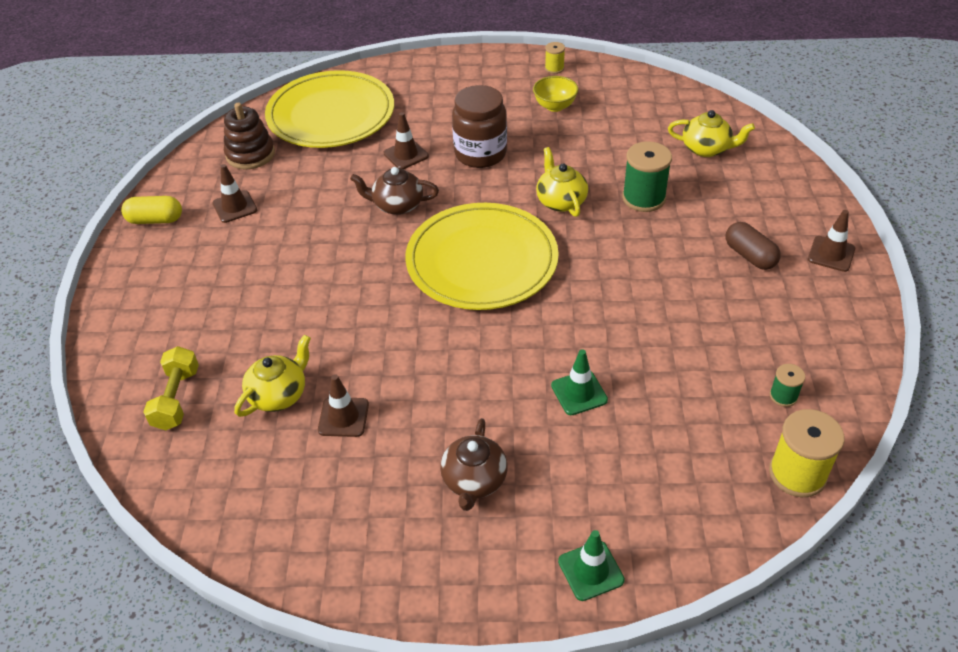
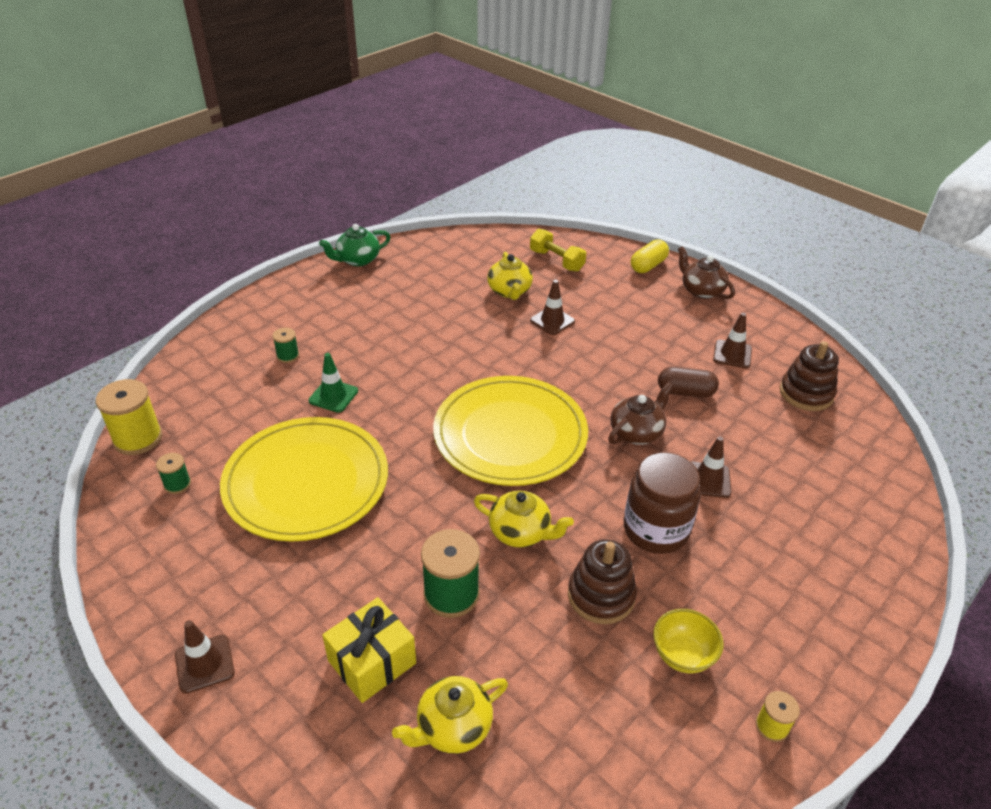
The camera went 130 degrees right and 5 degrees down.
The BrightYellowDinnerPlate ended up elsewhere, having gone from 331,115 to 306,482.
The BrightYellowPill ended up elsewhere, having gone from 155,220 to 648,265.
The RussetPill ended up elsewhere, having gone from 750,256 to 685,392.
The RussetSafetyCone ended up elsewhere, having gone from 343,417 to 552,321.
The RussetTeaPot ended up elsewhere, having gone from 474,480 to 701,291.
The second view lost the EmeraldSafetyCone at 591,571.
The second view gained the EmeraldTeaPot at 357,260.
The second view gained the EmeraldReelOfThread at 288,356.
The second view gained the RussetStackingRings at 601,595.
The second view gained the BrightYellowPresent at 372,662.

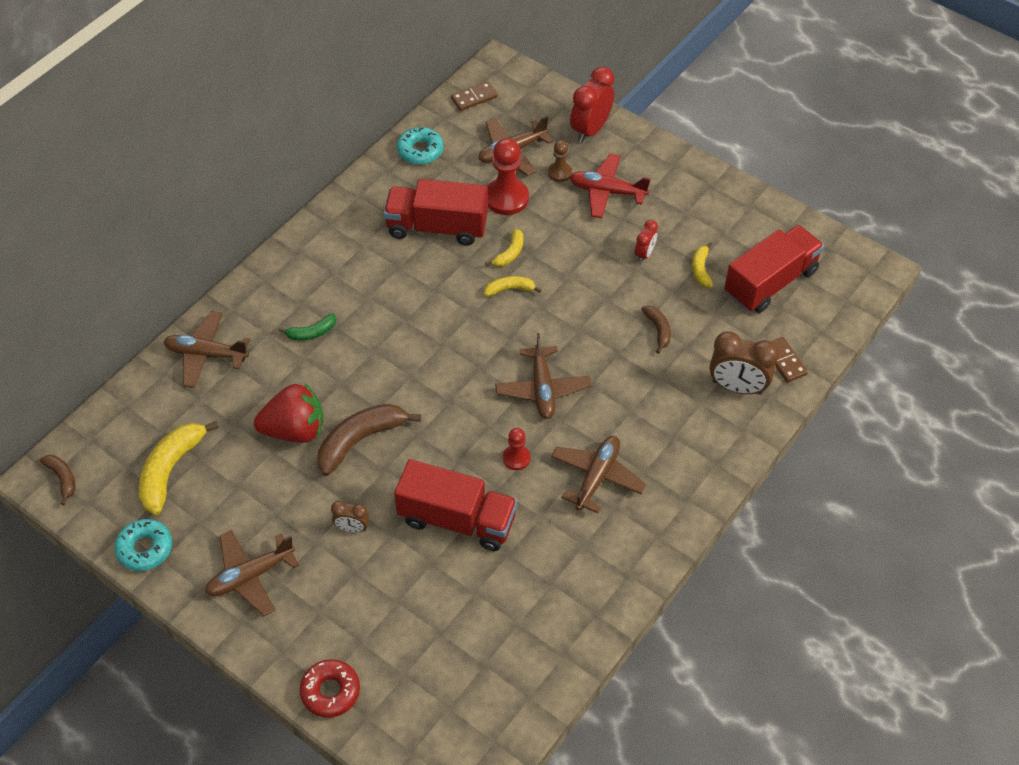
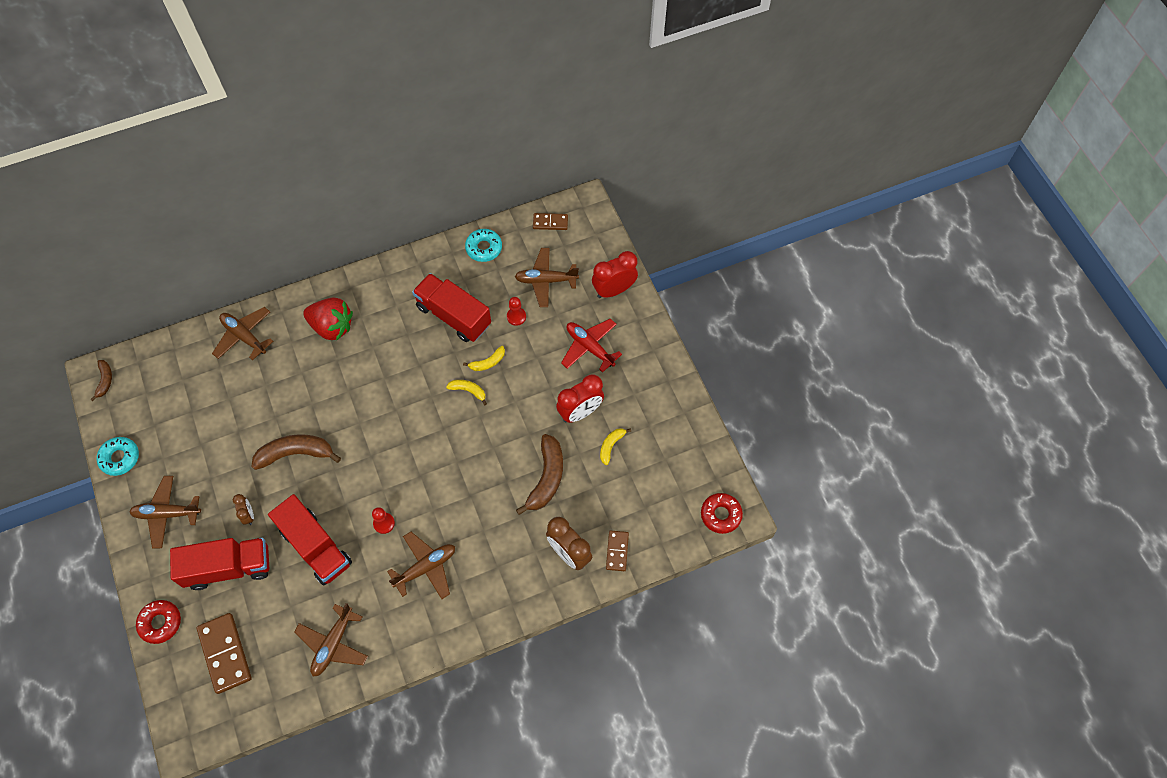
The camera went 30 degrees right and 10 degrees up.
The size of the RedChessPawn at 506,198 changed by a factor of 0.55.
The second view lost the RussetChessPawn at 559,173.
The size of the RedClock at 644,254 changed by a factor of 1.86.
The RedToyTruck ended up elsewhere, having gone from 770,282 to 229,567.
The size of the RussetToyBanana at 658,330 changed by a factor of 1.88.
The second view lost the EmeraldToyBanana at 311,333.
The RussetPlane ended up elsewhere, having gone from 542,389 to 333,644.
The RedStrawberry ended up elsewhere, having gone from 295,430 to 332,326.
The second view lost the BrightYellowToyBanana at 171,470.
The RussetClock at 352,528 ended up facing another way, 150 degrees counterclockwise from before.
The second view gained the RedGlazedDonut at 720,515.
The second view gained the RussetDominoPiece at 225,653.

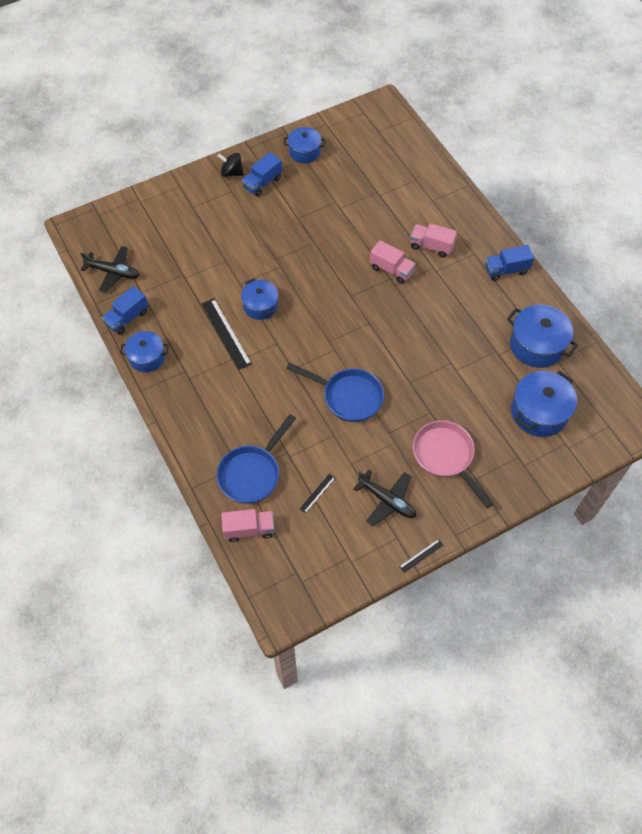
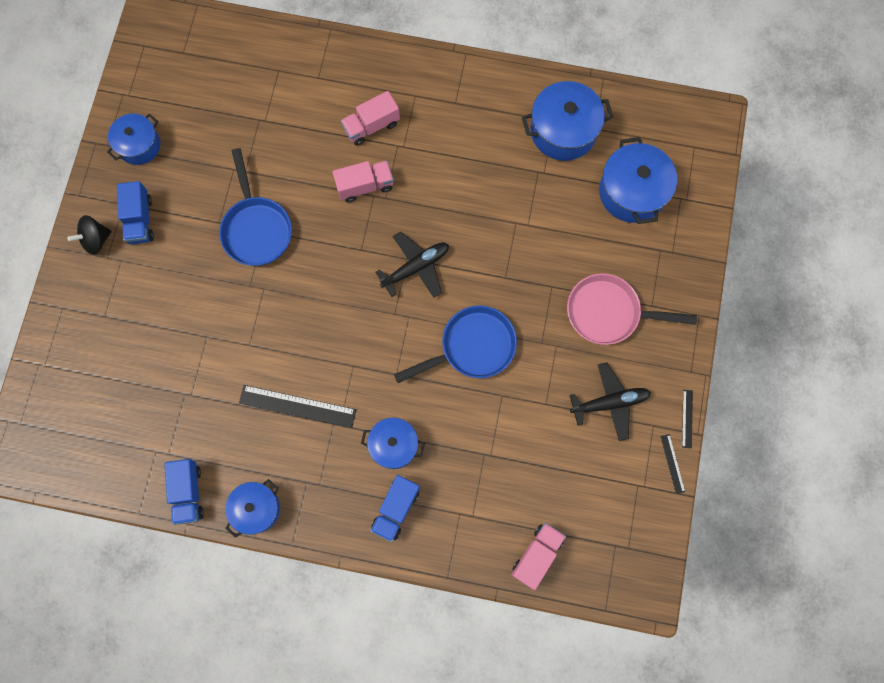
The camera went 50 degrees left and 15 degrees up.
The RoyalBlueToyTruck ended up elsewhere, having gone from 506,270 to 396,509.
The EbonyPlane ended up elsewhere, having gone from 113,272 to 416,267.
The RoyalBlueStockpot ended up elsewhere, having gone from 260,306 to 394,445.
The RoyalBluePan ended up elsewhere, having gone from 252,473 to 256,228.
The EbonyStraightedge ended up elsewhere, having gone from 317,493 to 672,463.

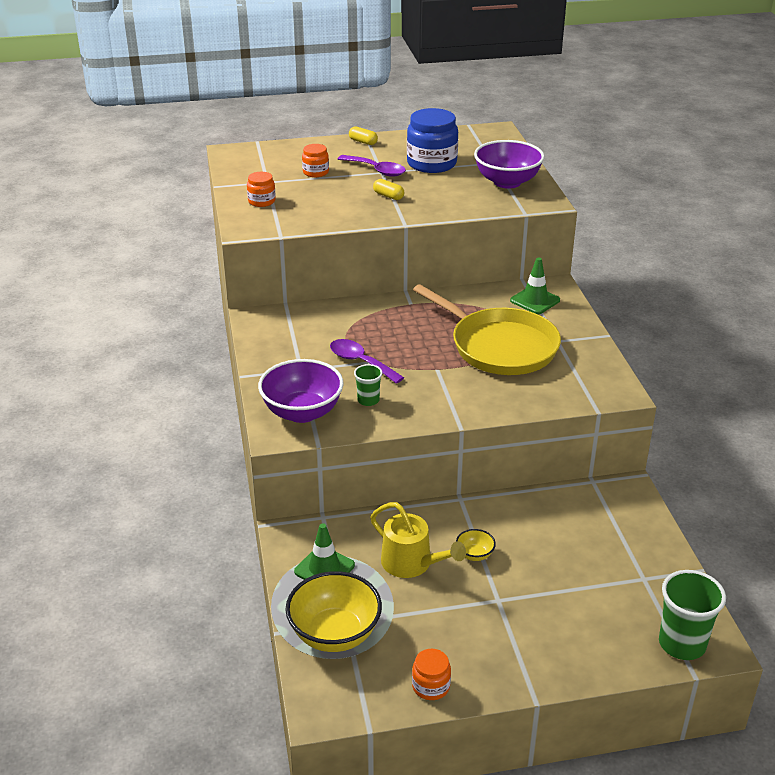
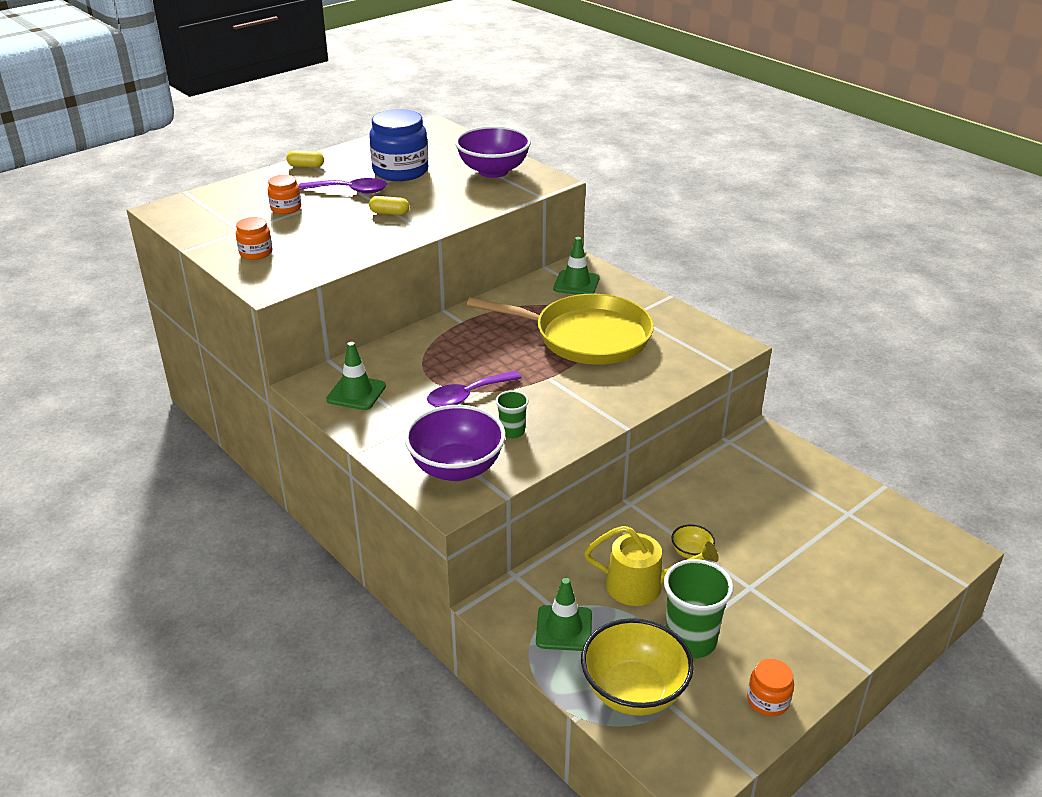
The camera went 30 degrees left and 0 degrees up.
The RoyalPurpleTablespoon at 360,362 ended up facing another way, 45 degrees counterclockwise from before.
The EmeraldBeaker ended up elsewhere, having gone from 682,644 to 690,640.
The second view gained the EmeraldSafetyCone at 356,393.

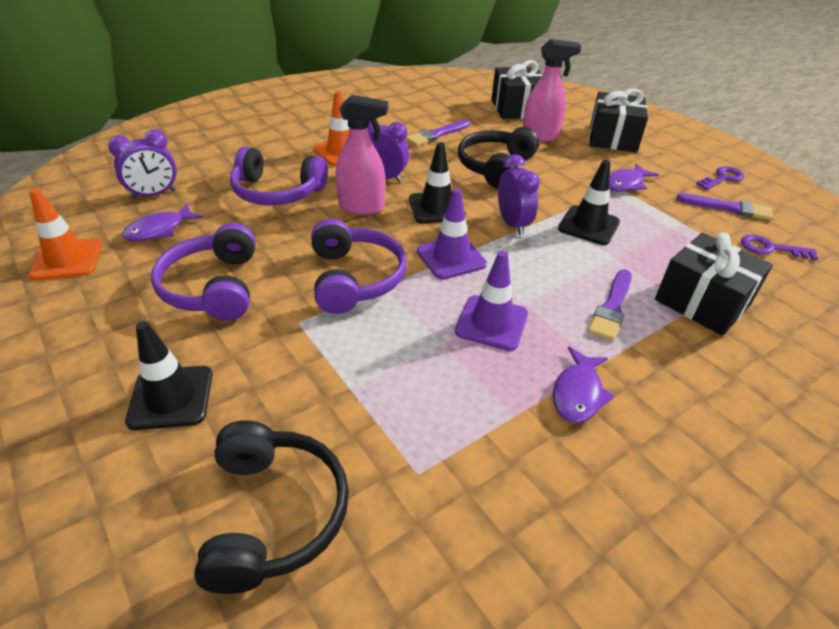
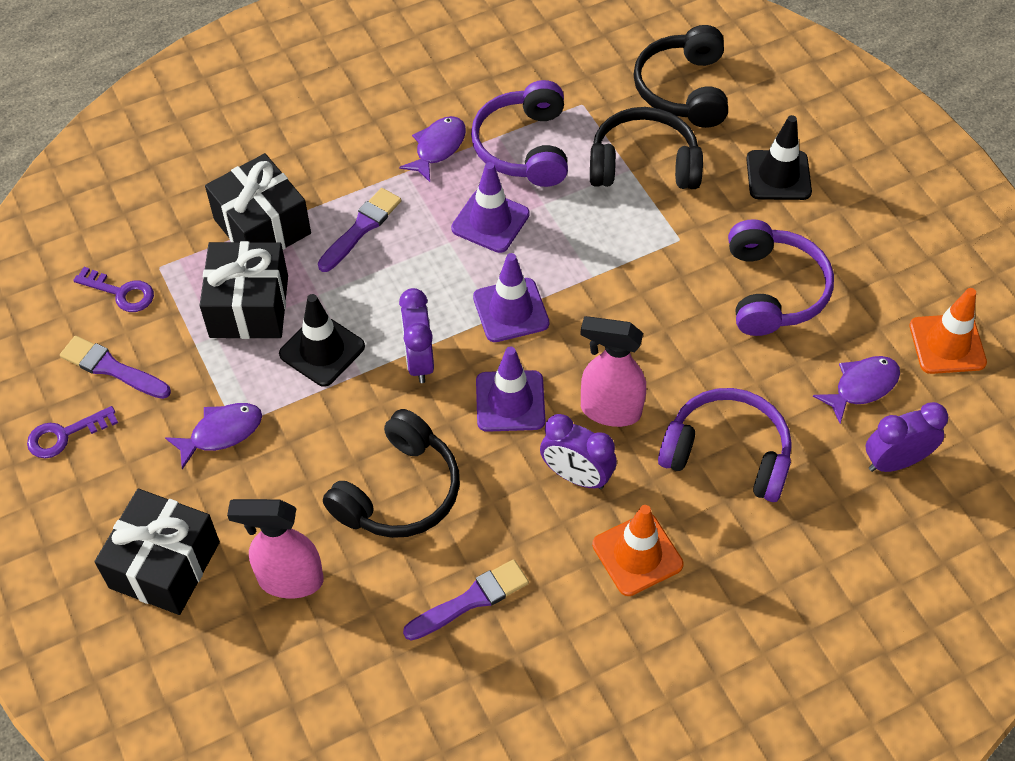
The camera went 170 degrees left and 15 degrees up.
The EbonyPresent ended up elsewhere, having gone from 516,108 to 249,306.
What was the EbonySafetyCone at 436,208 turned into the RoyalPurpleSafetyCone at 510,401.
The RoyalPurpleHeadphones ended up elsewhere, having gone from 354,278 to 524,147.
The second view gained the EbonyHeadphones at 643,164.

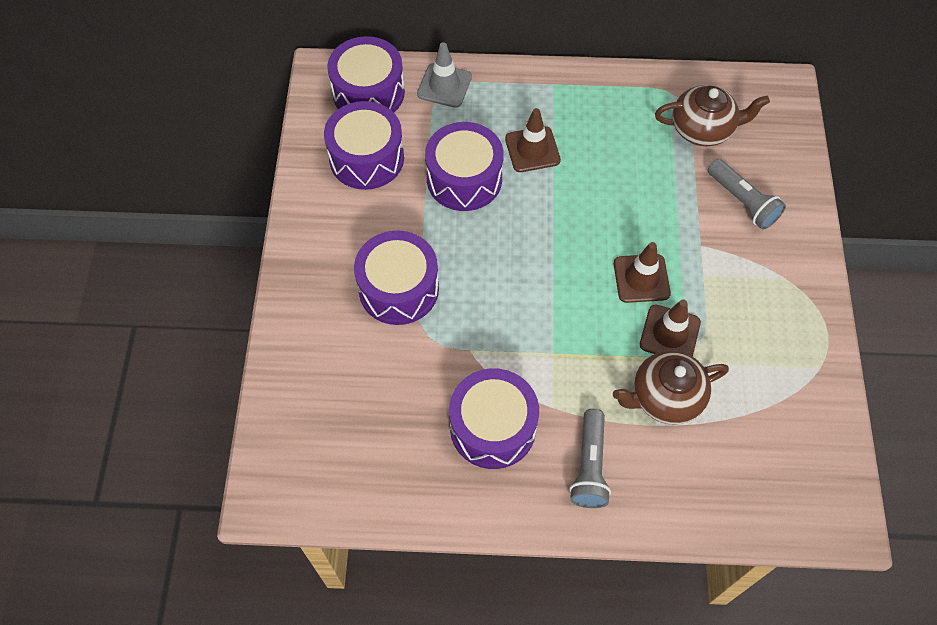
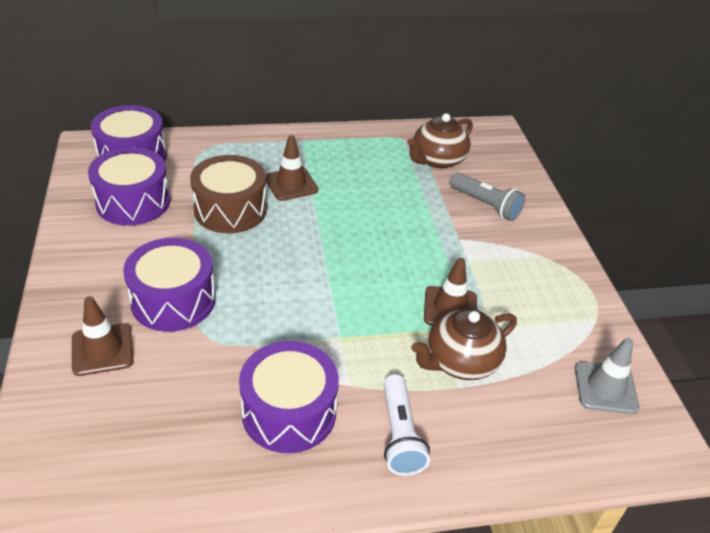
The camera went 15 degrees left and 20 degrees down.
The AshGreySafetyCone ended up elsewhere, having gone from 444,85 to 605,388.
The RussetTeaPot at 703,129 ended up facing another way, 150 degrees clockwise from before.
What was the RoyalPurpleDrum at 464,179 turned into the RussetDrum at 230,209.
The RussetSafetyCone ended up elsewhere, having gone from 641,278 to 102,349.
What was the AshGreyPocketTorch at 589,466 turned into the SnowWhitePocketTorch at 399,435.

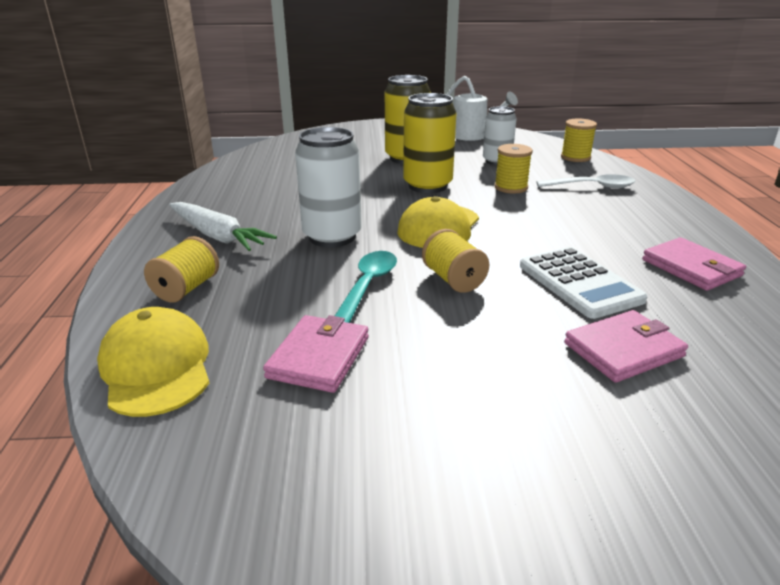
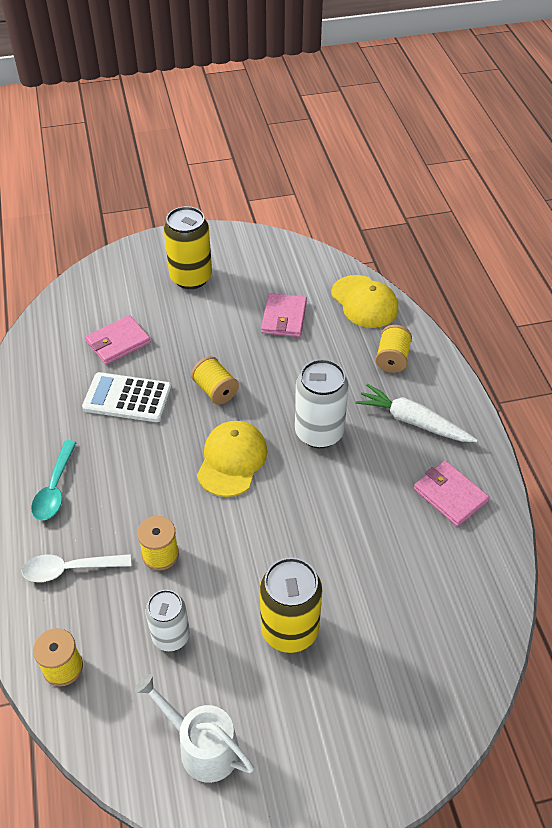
The camera went 170 degrees right and 20 degrees up.
The BrightYellowTin ended up elsewhere, having gone from 427,186 to 191,277.
The RosePinkWallet ended up elsewhere, having gone from 691,268 to 450,495.
The SnowWhiteCalculator at 579,283 ended up facing another way, 45 degrees counterclockwise from before.
The TurquoiseTablespoon ended up elsewhere, having gone from 368,285 to 55,488.

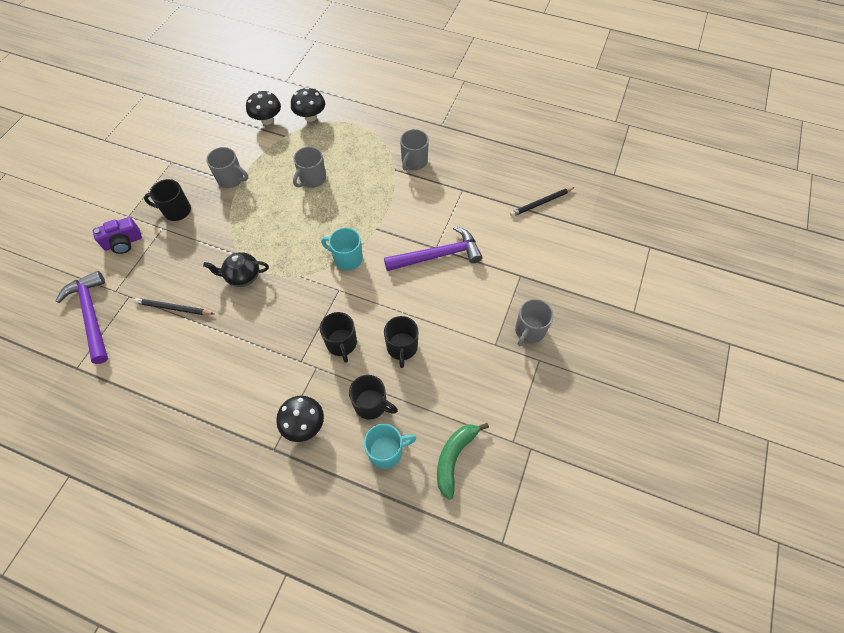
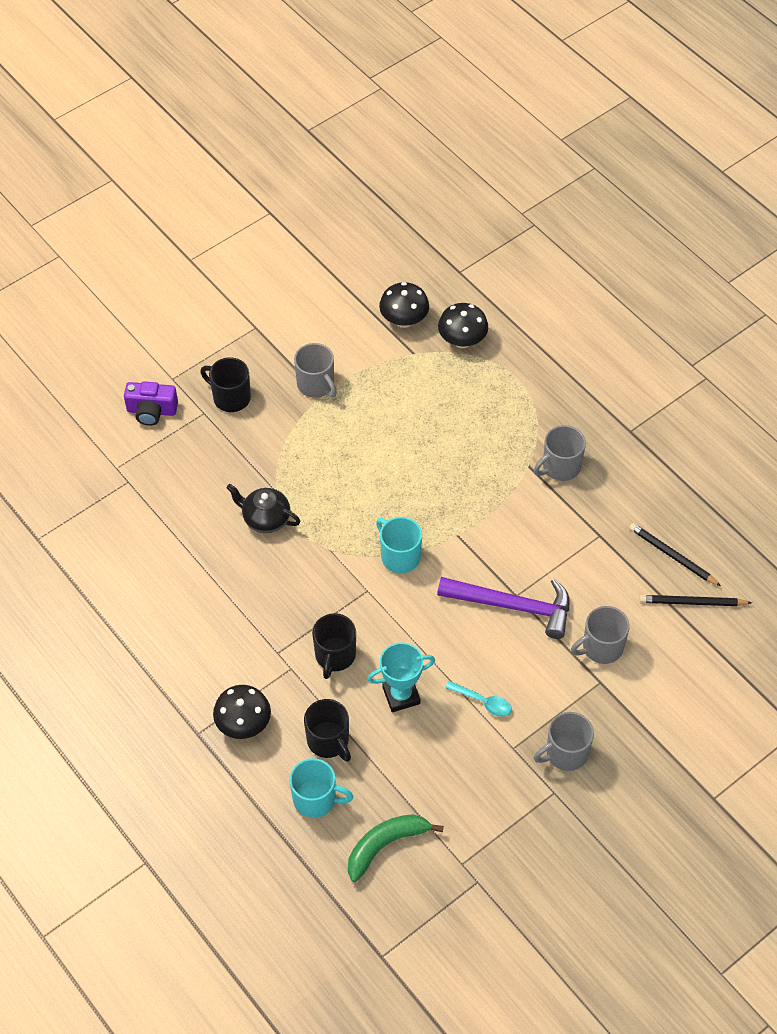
The camera went 30 degrees right and 5 degrees down.
The AshGreyTeaMug ended up elsewhere, having gone from 312,179 to 601,647.
The second view lost the RoyalPurpleCarpenter'sHammer at 92,315.
The EbonyLeadPencil ended up elsewhere, having gone from 173,308 to 672,556.
Where the EbonyTeaMug stood at 402,347, the TurquoiseAwardCup came to stand at 401,695.
The second view gained the TurquoiseTablespoon at 483,702.

